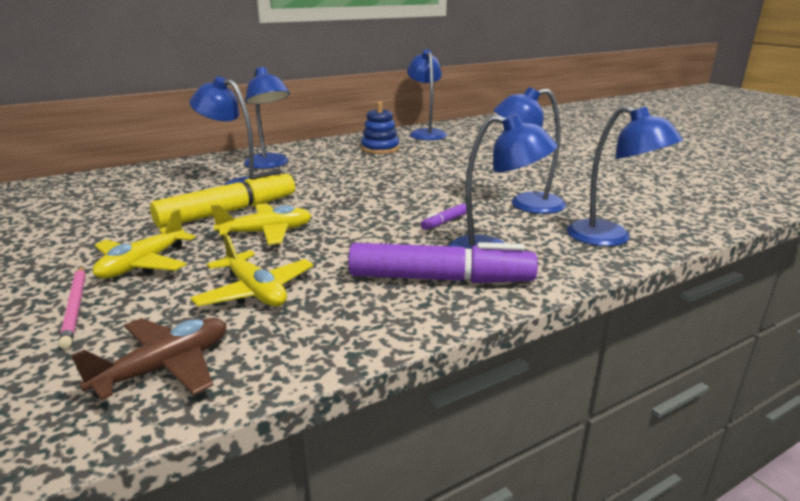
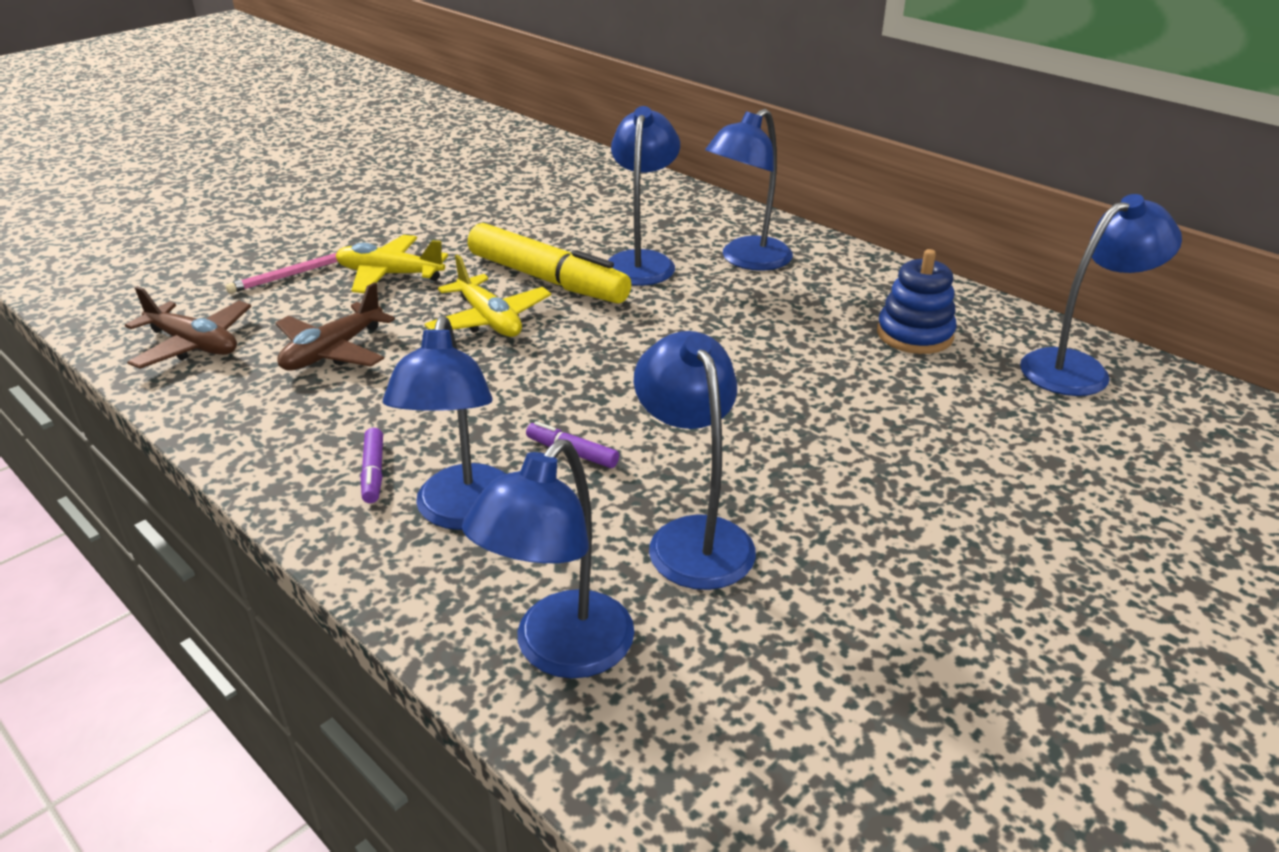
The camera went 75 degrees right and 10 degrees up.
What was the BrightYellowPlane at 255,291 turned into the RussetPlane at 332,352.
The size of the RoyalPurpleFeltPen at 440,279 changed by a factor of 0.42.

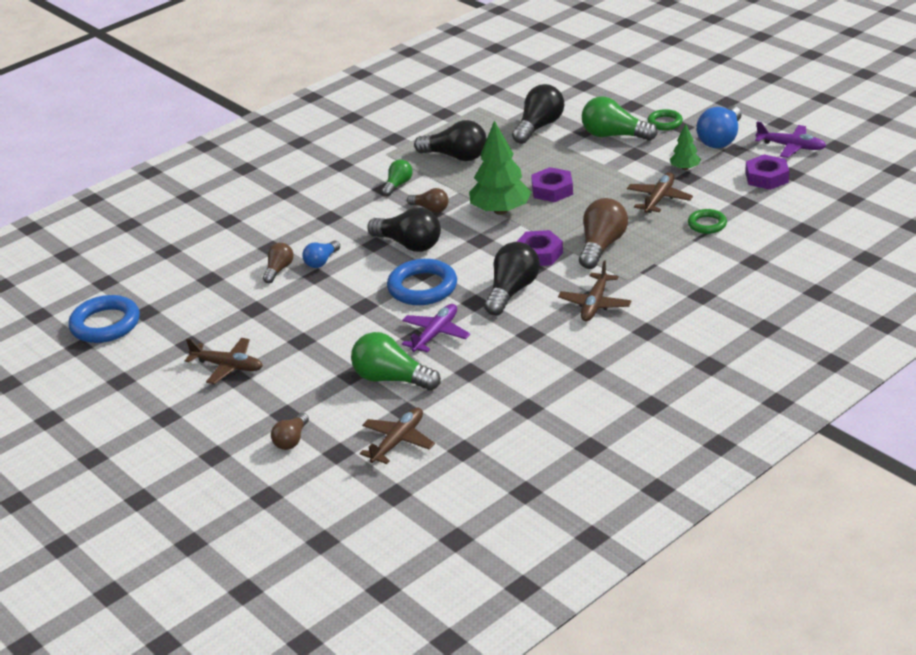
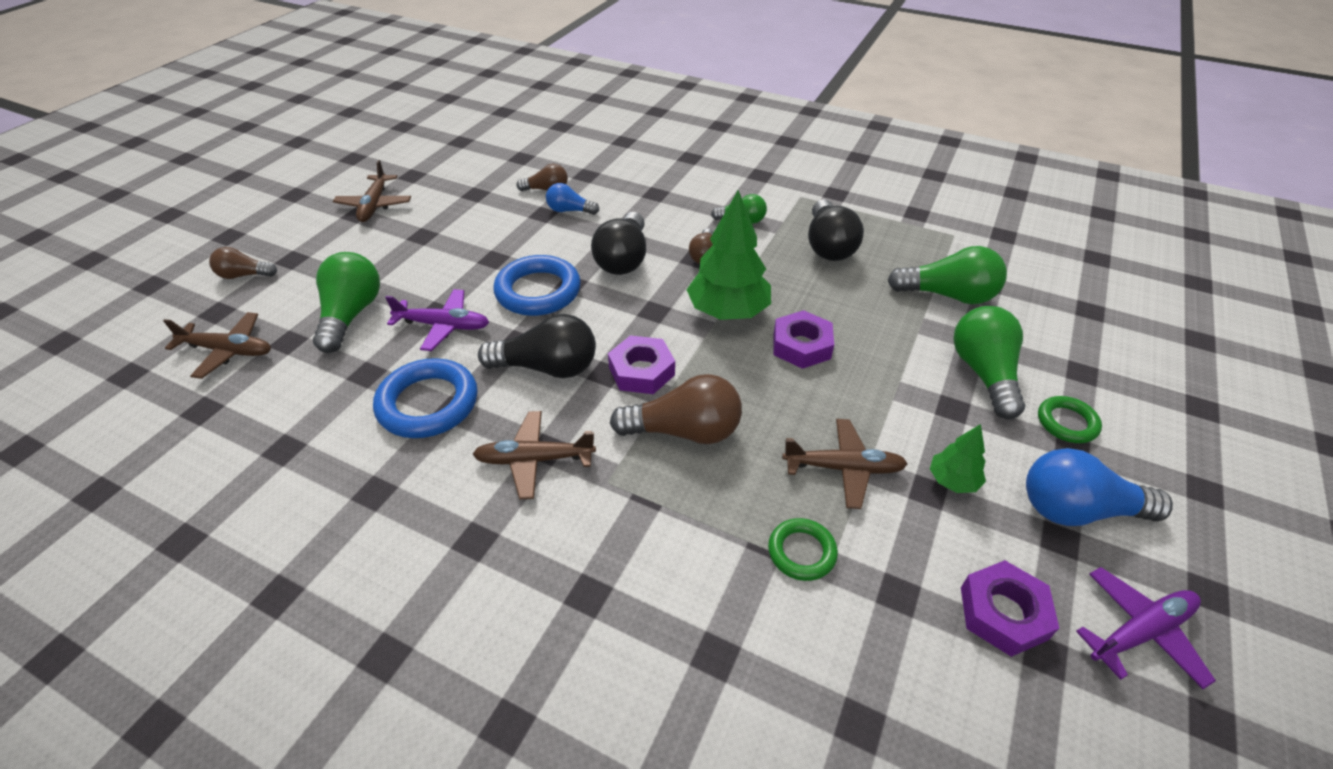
The camera went 65 degrees right and 10 degrees up.
What was the EbonyLightBulb at 539,127 turned into the EmeraldLightBulb at 948,295.
The RoyalPurplePlane at 791,147 ended up facing another way, 120 degrees counterclockwise from before.
The RoyalBlueTorus ended up elsewhere, having gone from 105,324 to 428,403.

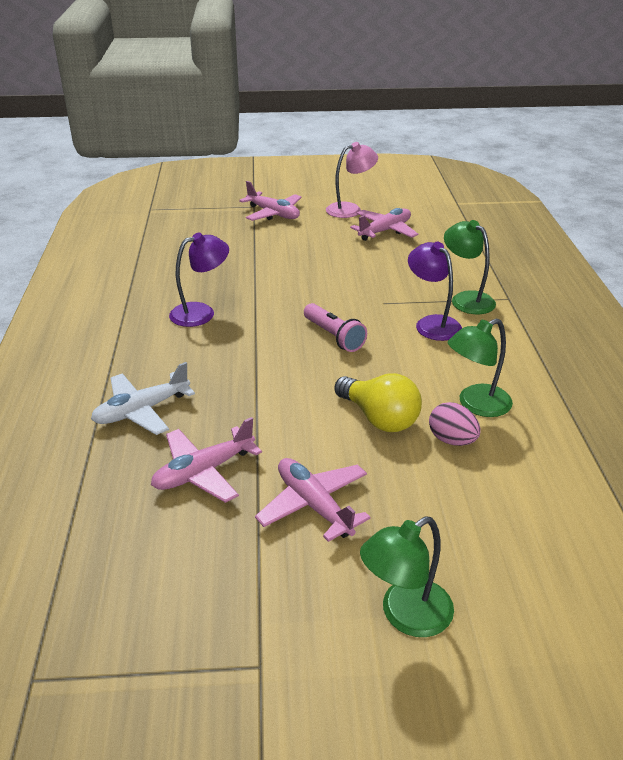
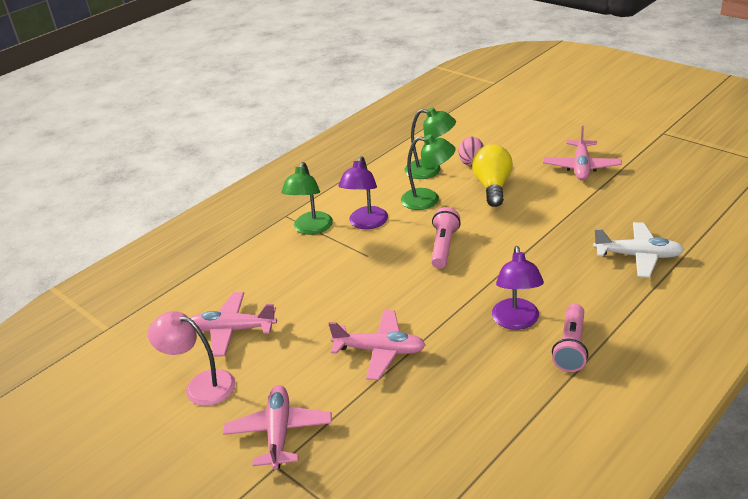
The camera went 130 degrees left and 0 degrees up.
The RoyalPurpleReadingLamp at 201,312 ended up facing another way, 105 degrees counterclockwise from before.
The RosePinkPlane ended up elsewhere, having gone from 204,472 to 380,351.
The EmeraldReadingLamp ended up elsewhere, having gone from 405,615 to 428,200.
The second view gained the RosePinkPocketTorch at 571,347.

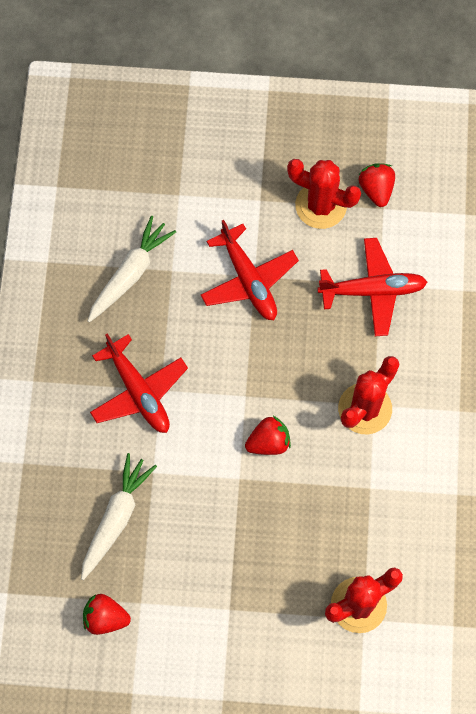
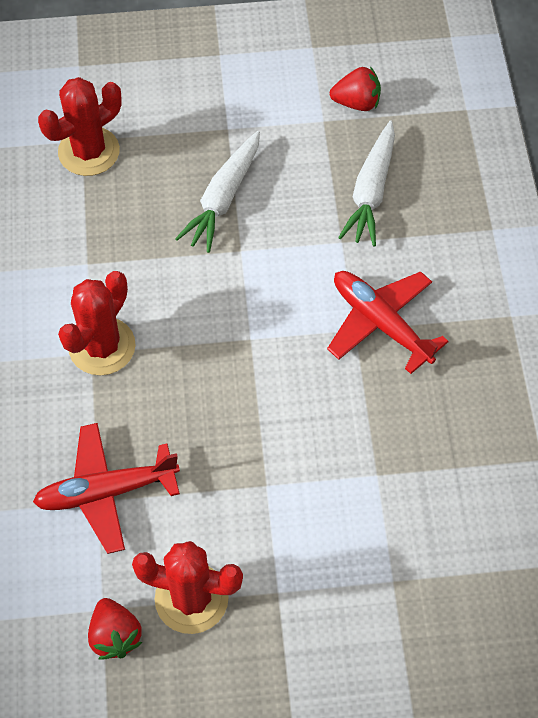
The camera went 170 degrees right and 10 degrees down.
The SnowWhiteCarrot ended up elsewhere, having gone from 130,274 to 223,198.
The second view lost the RedPlane at 248,280.
The second view lost the RedStrawberry at 268,442.

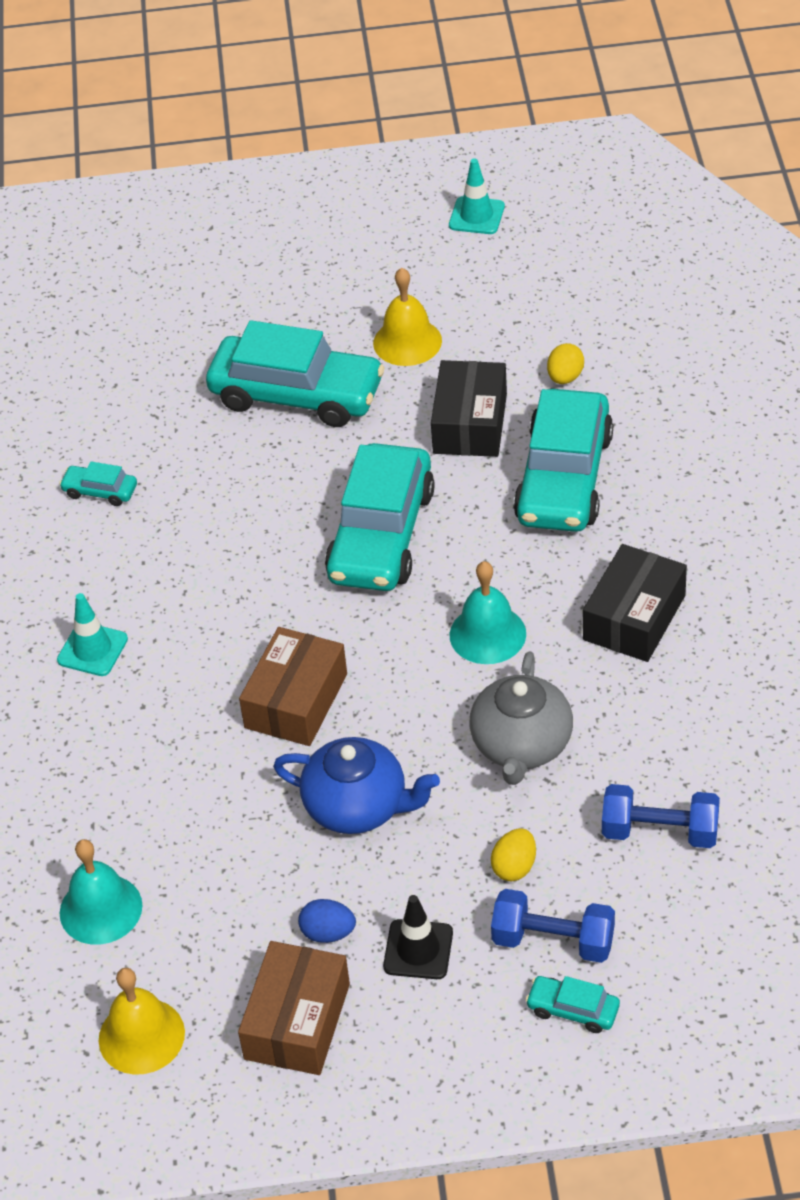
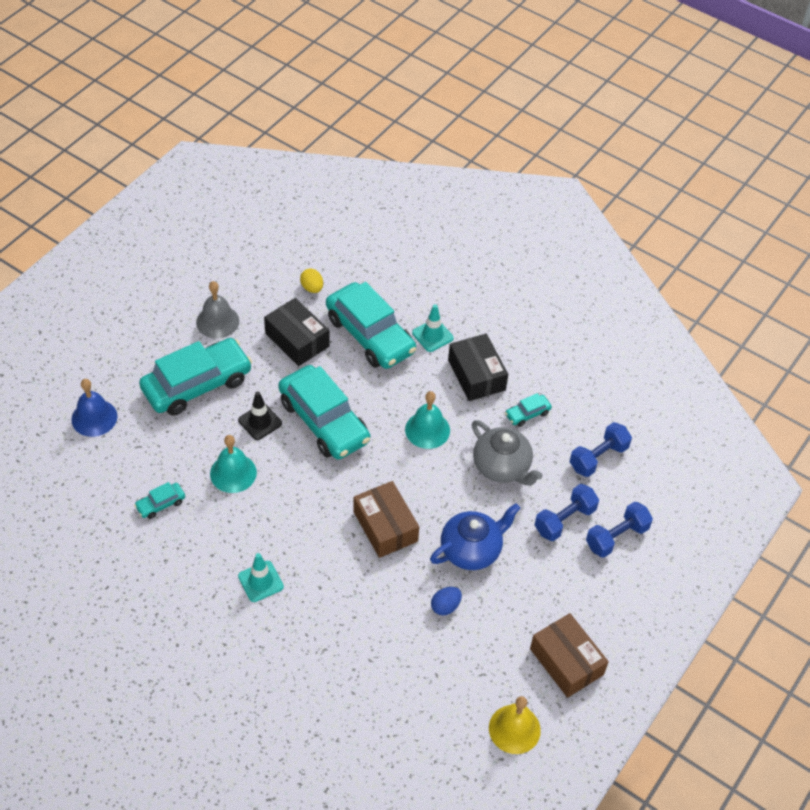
The camera went 55 degrees left and 5 degrees up.
The TurquoiseSafetyCone ended up elsewhere, having gone from 476,216 to 432,335.
What was the BrightYellowHandBell at 407,342 turned into the AshGreyHandBell at 217,321.
Where the BrightYellowEgg stood at 514,867, the RoyalBlueDumbbell came to stand at 564,520.
The TurquoiseHandBell ended up elsewhere, having gone from 100,909 to 233,473.
The EbonySafetyCone ended up elsewhere, having gone from 418,950 to 260,422.
The RoyalBlueEgg ended up elsewhere, having gone from 328,933 to 445,606.
The TurquoiseAutomobile ended up elsewhere, having gone from 573,1009 to 527,414.
The second view gained the RoyalBlueHandBell at 94,418.

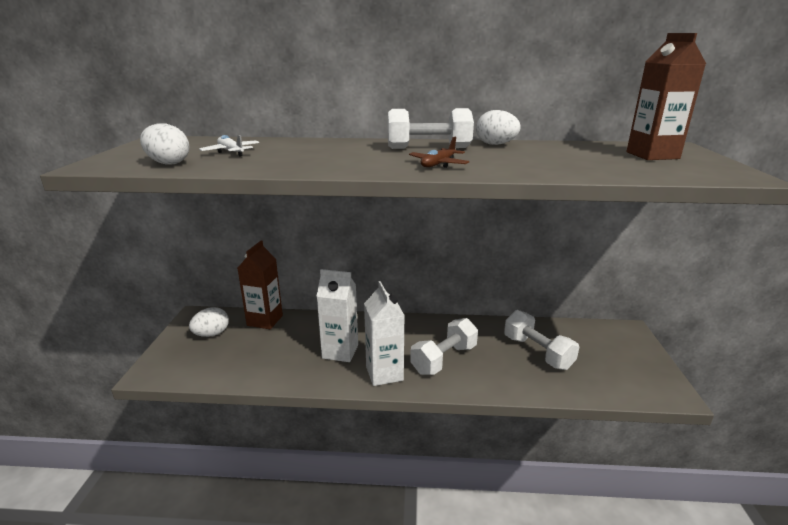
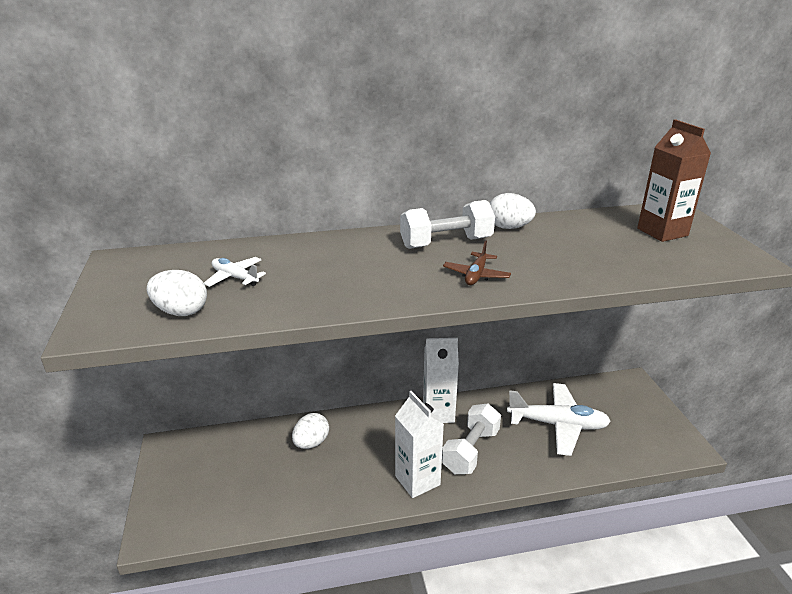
The camera went 15 degrees left and 5 degrees up.
The second view lost the RussetCarton at 265,320.
The SnowWhiteCarton ended up elsewhere, having gone from 340,352 to 438,413.
The SnowWhiteEgg ended up elsewhere, having gone from 211,334 to 311,443.
Where the SnowWhiteDumbbell stood at 537,352, the SnowWhitePlane came to stand at 557,425.

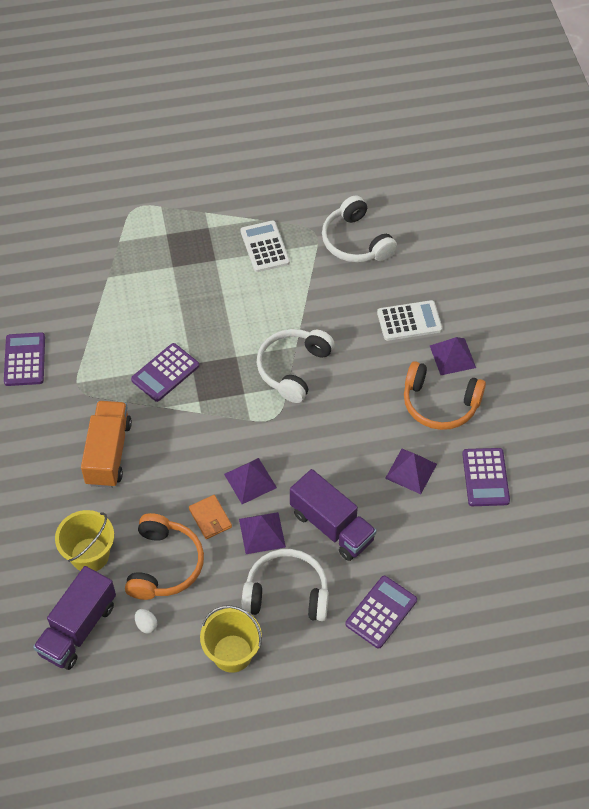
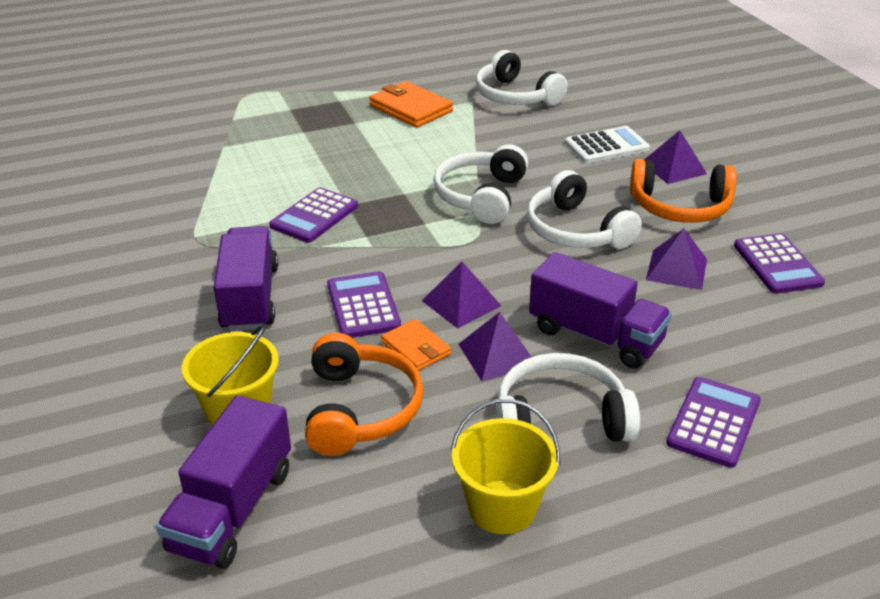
The camera went 10 degrees left and 20 degrees down.
Where the SnowWhiteCalculator stood at 264,247, the BrightOrangeWallet came to stand at 410,108.
The RoyalPurpleCalculator ended up elsewhere, having gone from 24,360 to 363,306.
What was the BrightOrangeToyTruck at 108,453 turned into the RoyalPurpleToyTruck at 250,298.
The second view lost the SnowWhiteEgg at 146,625.
The second view gained the SnowWhiteHeadphones at 576,231.

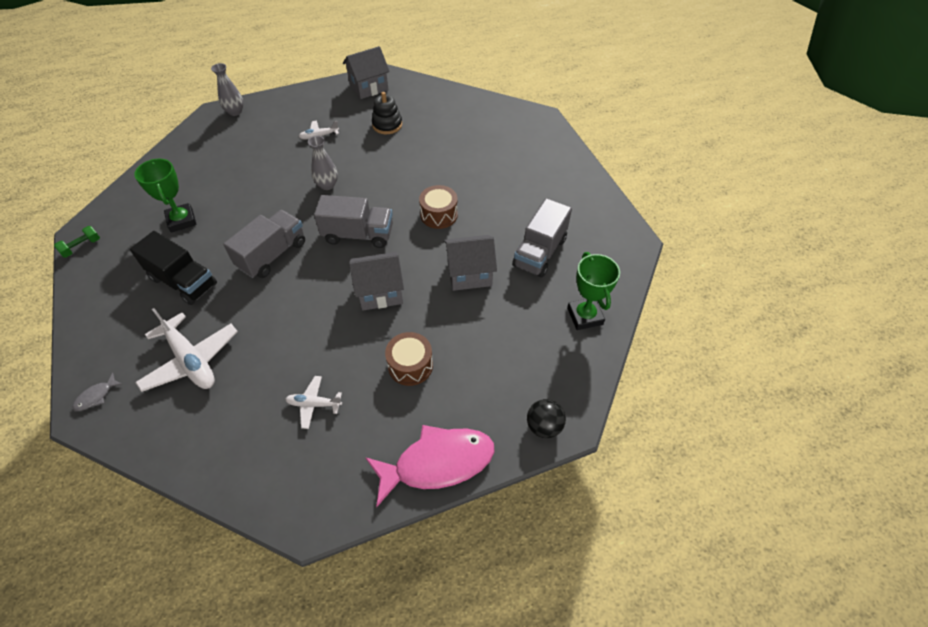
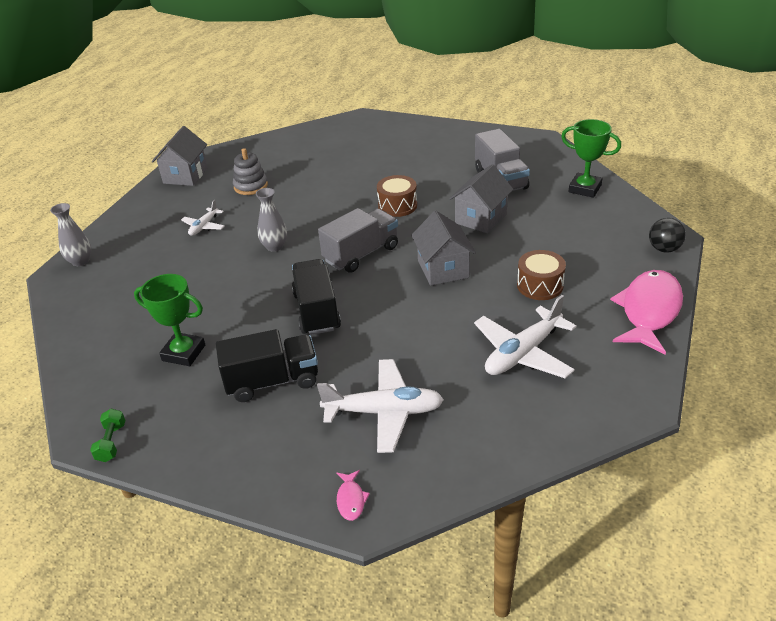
The camera went 45 degrees left and 15 degrees down.
What was the EbonyStackingRings at 387,125 turned into the AshGreyStackingRings at 251,186.
What was the AshGreyToyTruck at 272,255 turned into the EbonyToyTruck at 316,311.
The AshGreyCottage at 380,292 ended up facing another way, 45 degrees counterclockwise from before.
What was the AshGreyToyFish at 96,396 turned into the RosePinkToyFish at 351,499.
The size of the SnowWhitePlane at 314,404 changed by a factor of 1.87.

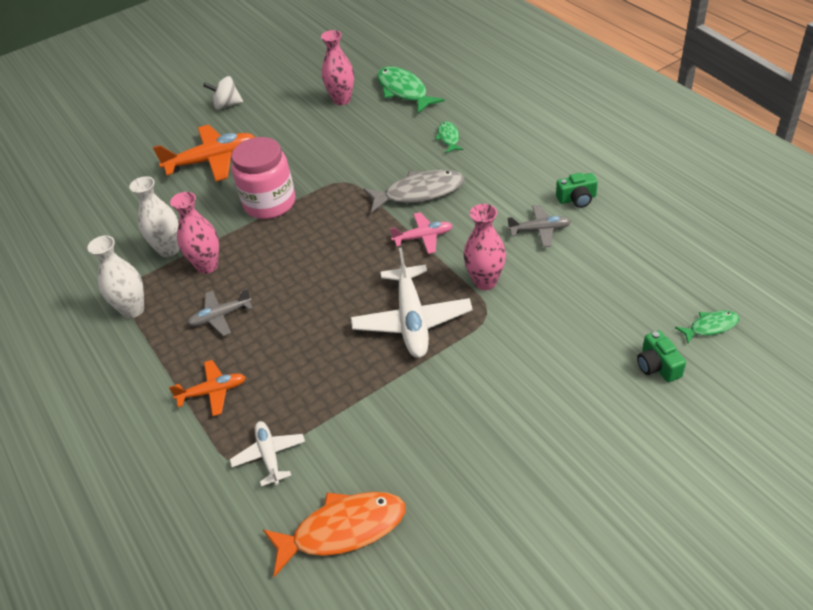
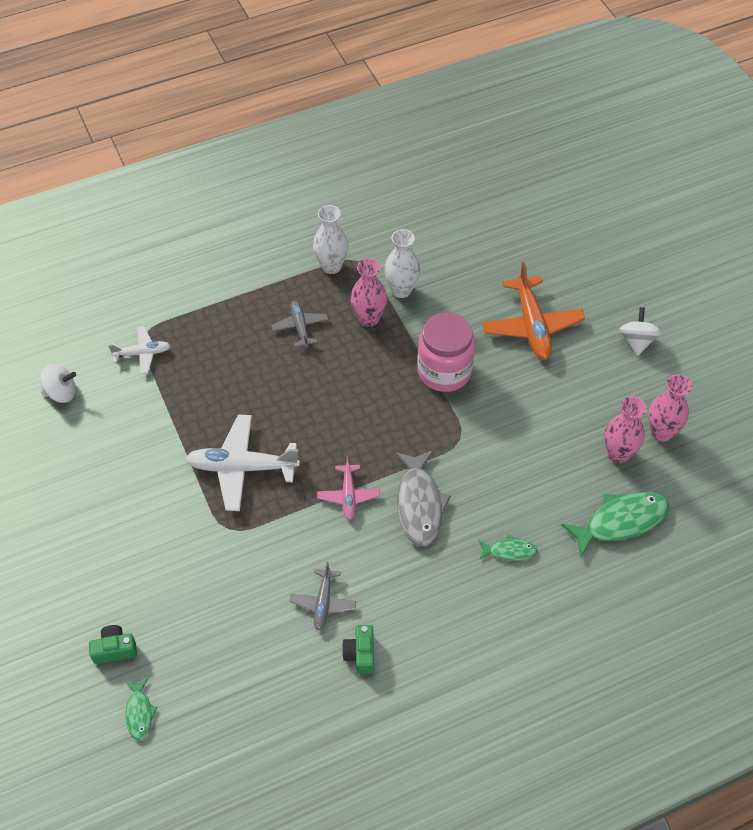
The camera went 95 degrees right and 10 degrees up.
The RosePinkVase ended up elsewhere, having gone from 485,282 to 661,432.
The second view lost the BrightOrangePlane at 213,392.
Where the BrightOrangeToyFish stood at 342,530, the SnowWhiteToyTop came to stand at 61,392.

